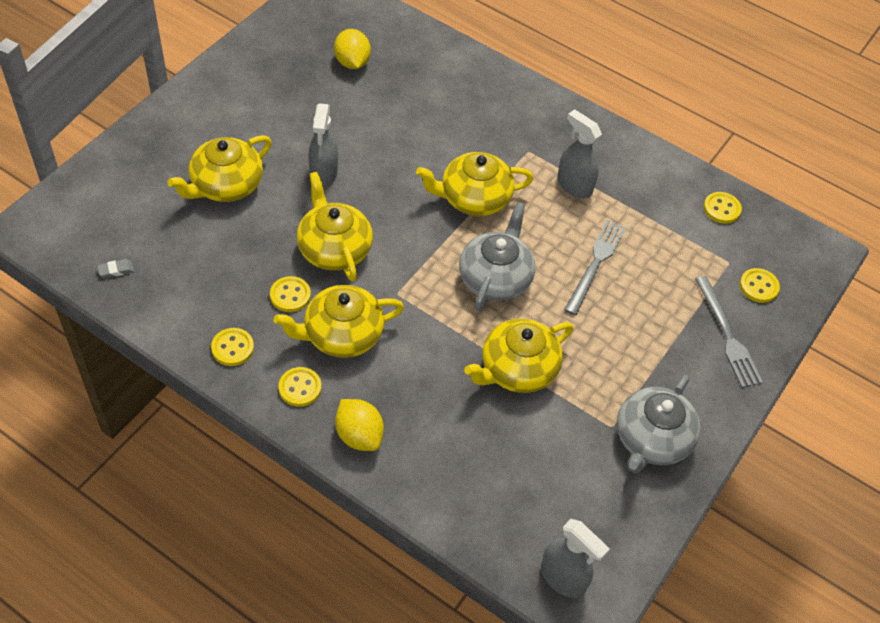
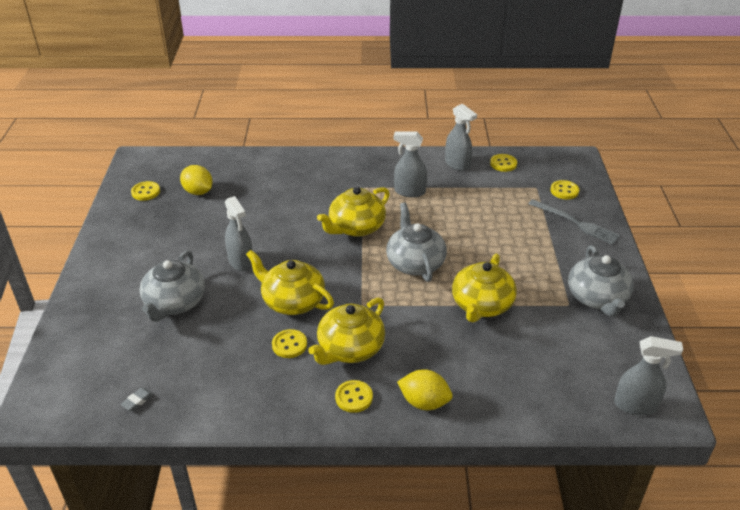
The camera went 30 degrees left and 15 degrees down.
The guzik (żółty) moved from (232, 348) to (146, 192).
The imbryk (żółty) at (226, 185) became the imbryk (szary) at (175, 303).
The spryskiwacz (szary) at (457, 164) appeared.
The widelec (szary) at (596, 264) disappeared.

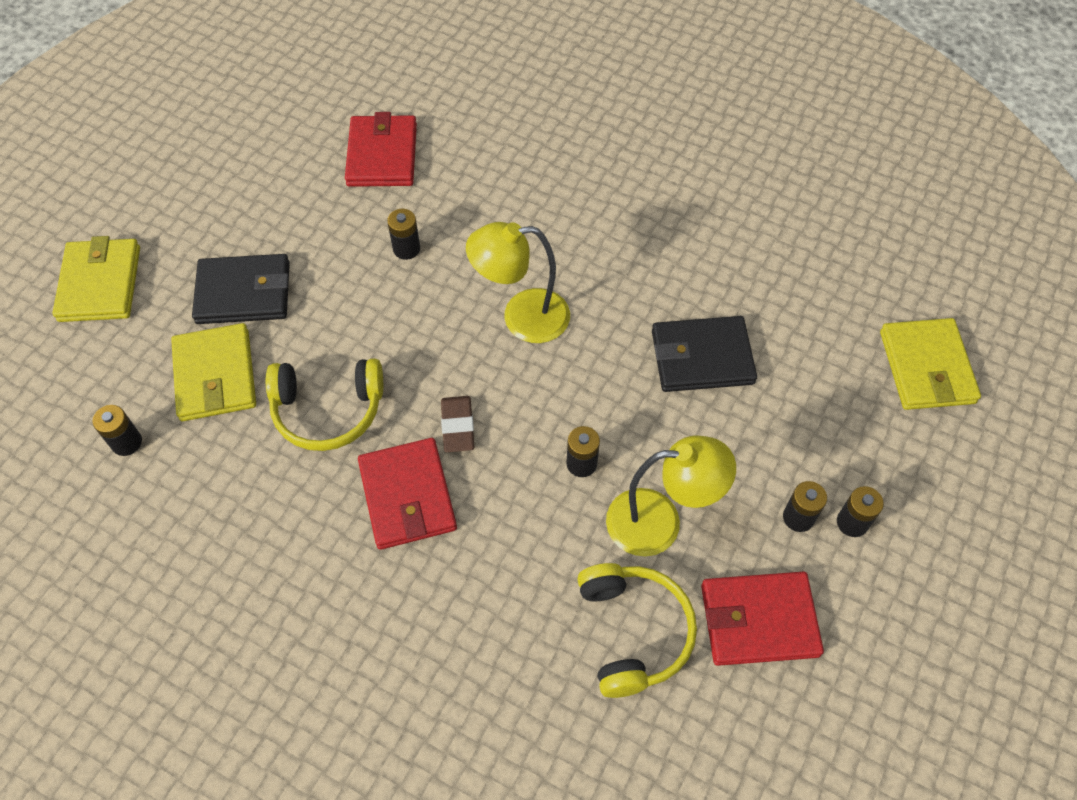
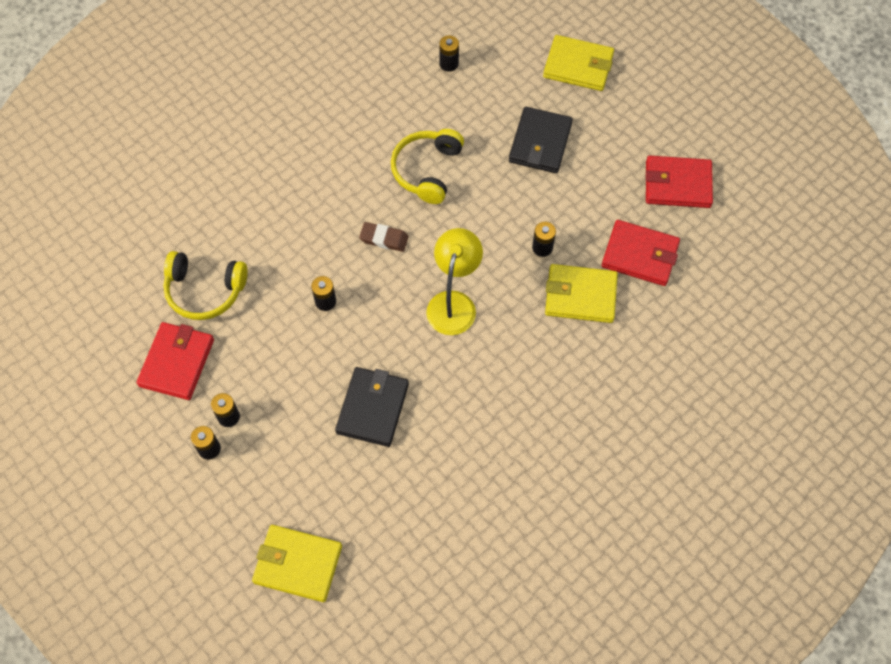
The camera went 110 degrees right and 5 degrees up.
The portfel (żółty) moved from (215, 375) to (580, 296).
The portfel (czerwony) moved from (407, 496) to (677, 184).
The lampka (żółty) at (659, 522) disappeared.

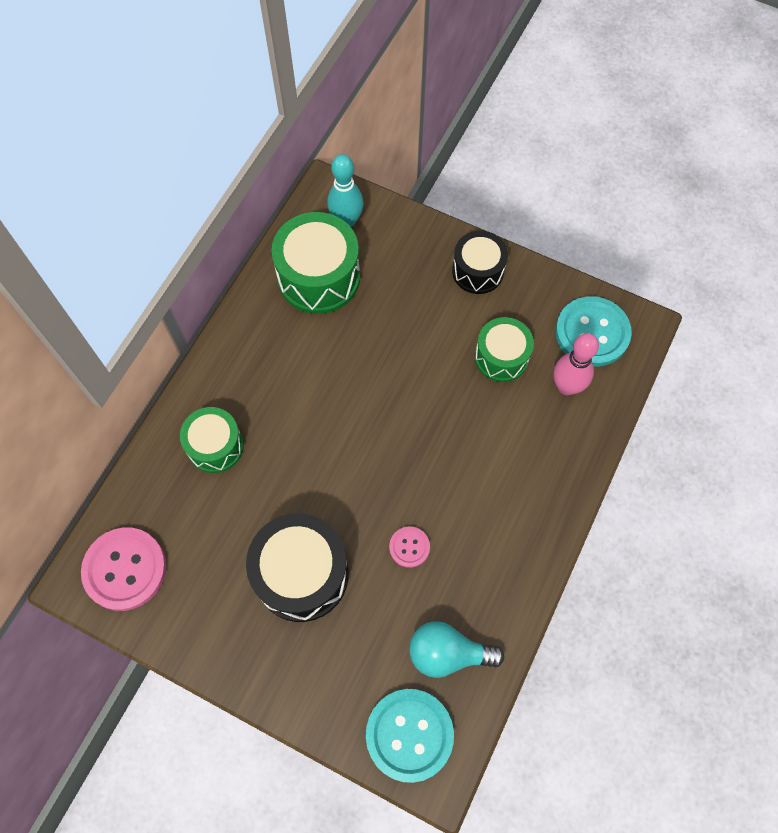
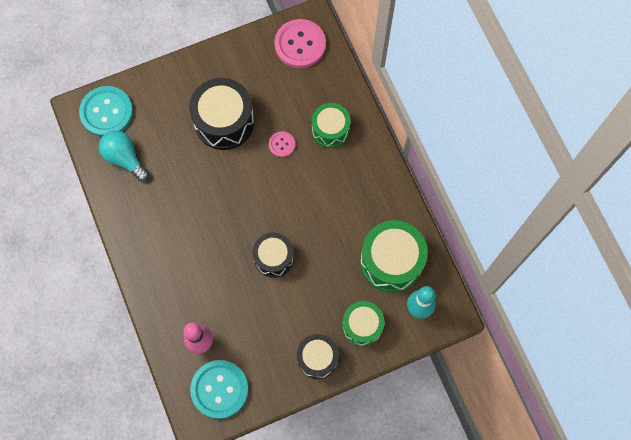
The camera went 130 degrees right and 5 degrees up.
The żarówka (turkusowy) at (447, 653) turned 90 degrees counterclockwise.
The bęben (czarny) at (273, 258) appeared.
The guzik (różowy) moved from (409, 547) to (282, 144).
The bęben (zielony) moved from (501, 357) to (362, 326).

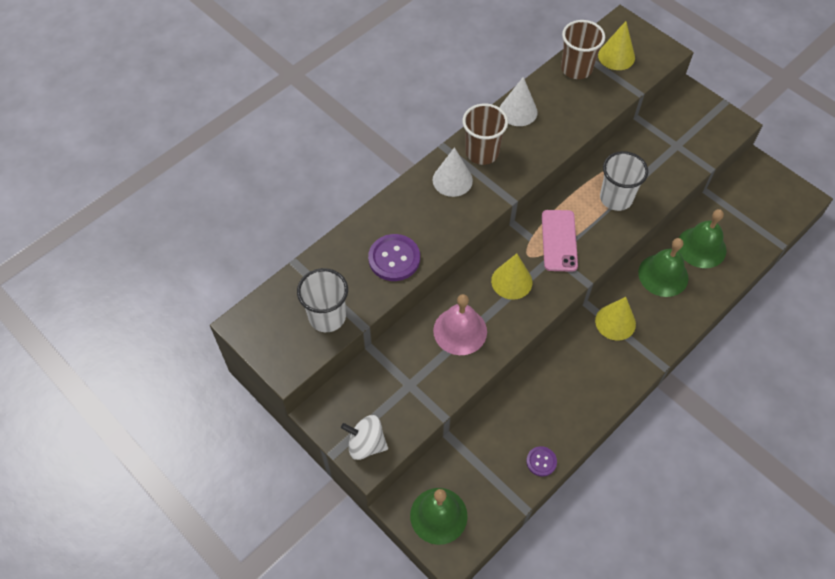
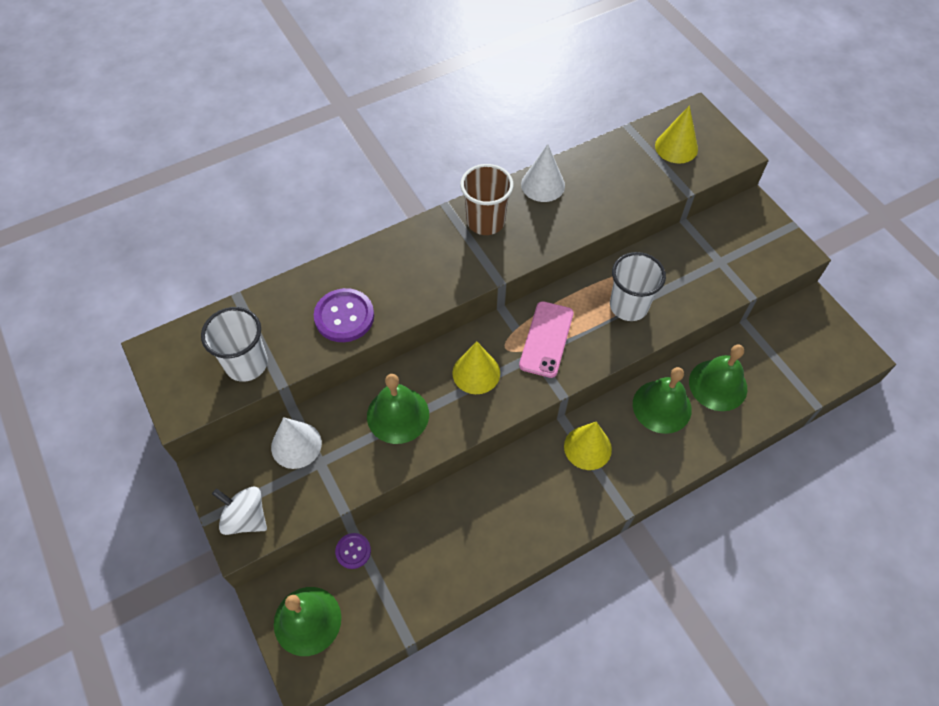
The camera went 15 degrees right and 0 degrees up.
The stożek (biały) moved from (452, 180) to (296, 445).
The guzik (fioletowy) moved from (541, 461) to (353, 551).
The dzwonek (różowy) at (460, 331) became the dzwonek (zielony) at (398, 415).
The szklanka (brązowy) at (576, 69) disappeared.

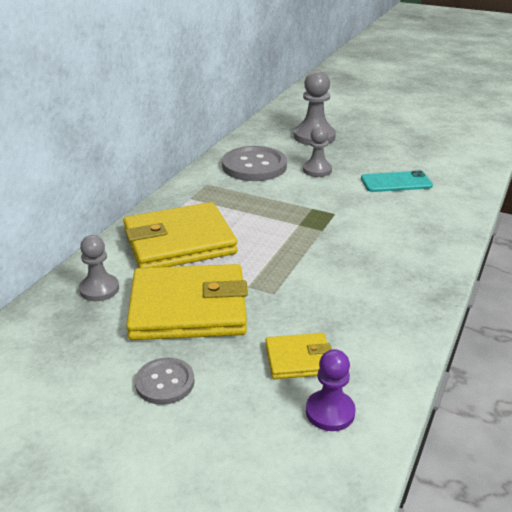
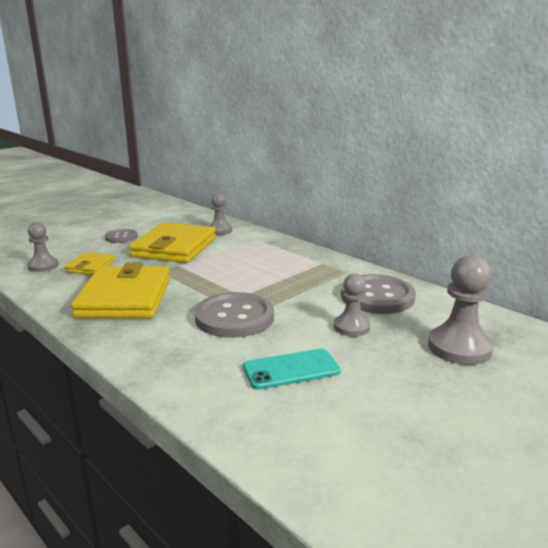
The camera went 110 degrees right and 10 degrees down.
The pionek (fioletowy) at (330, 412) became the pionek (szary) at (43, 266).
The portfel (żółty) moved from (179, 242) to (125, 298).
The guzik (szary) at (234, 317) appeared.
The telefon (turkusowy) at (396, 182) turned 60 degrees clockwise.

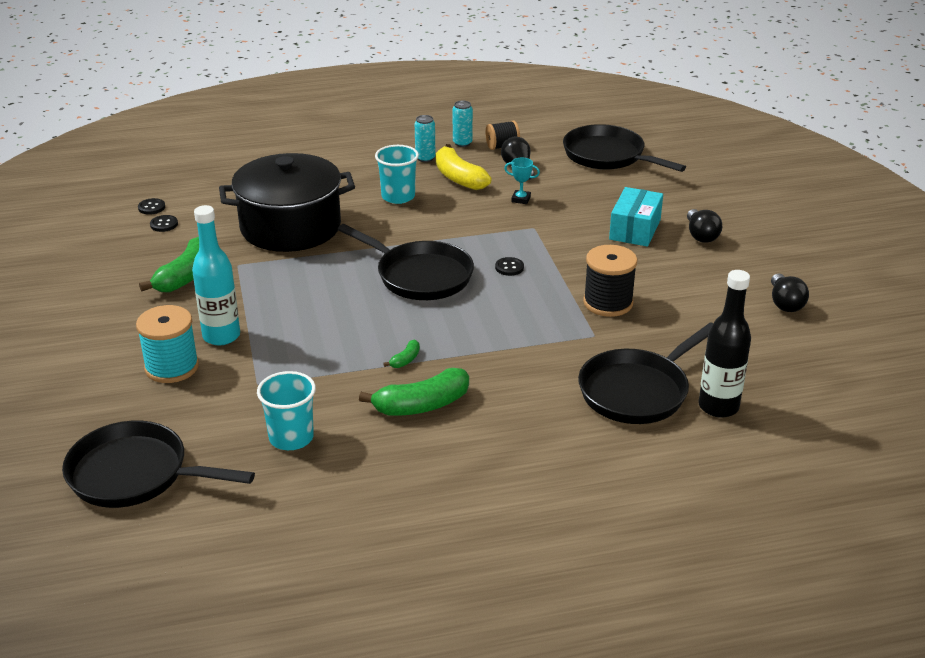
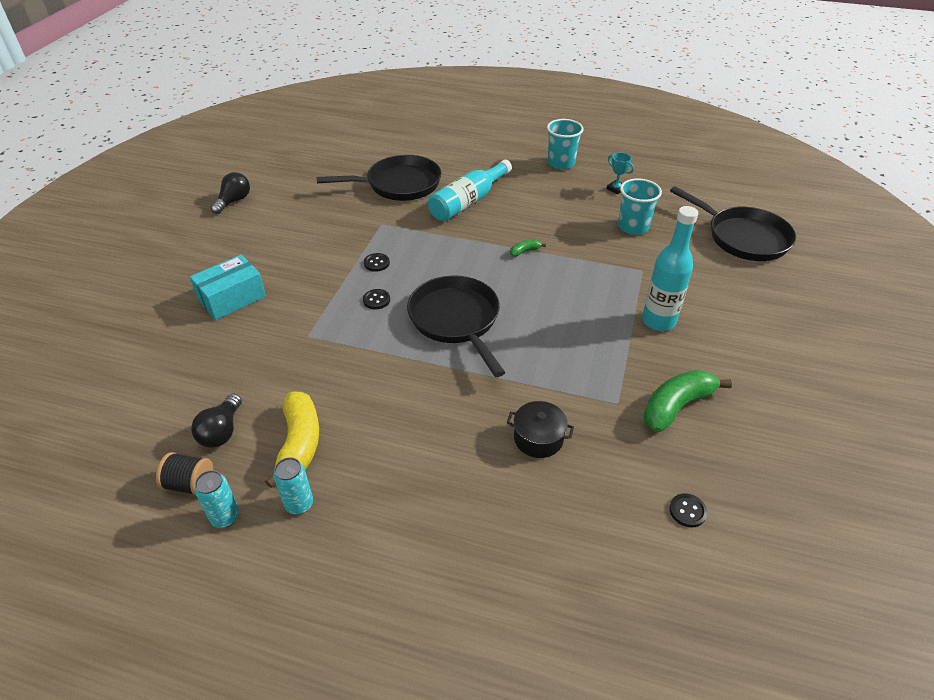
The camera went 150 degrees left and 10 degrees up.
The guzik (czarny) moved from (151, 207) to (376, 263).
The butelka (turkusowy) at (468, 201) appeared.
The garnek (czarny) at (290, 227) changed to 0.41 times the size.
The szklanka (turkusowy) moved from (398, 197) to (561, 163).
The puchar (turkusowy) moved from (521, 199) to (616, 189).
The szpulka (turkusowy) at (172, 367) disappeared.
The banan (zielony) at (422, 405) disappeared.
The patelnia (czarny) at (608, 156) disappeared.
The szpulka (czarny) at (608, 303) disappeared.
The żarówka (czarny) at (701, 235) disappeared.
The butelka (czarny) at (718, 407) disappeared.

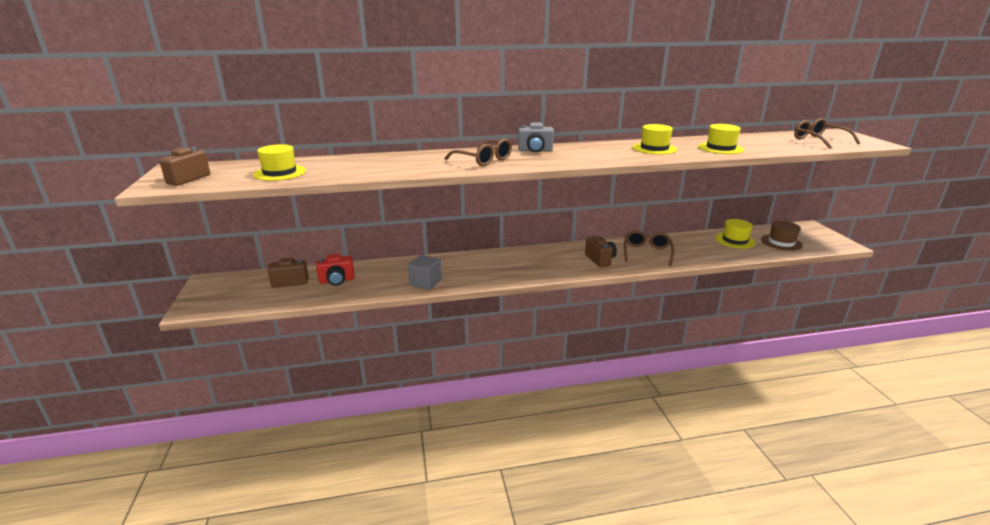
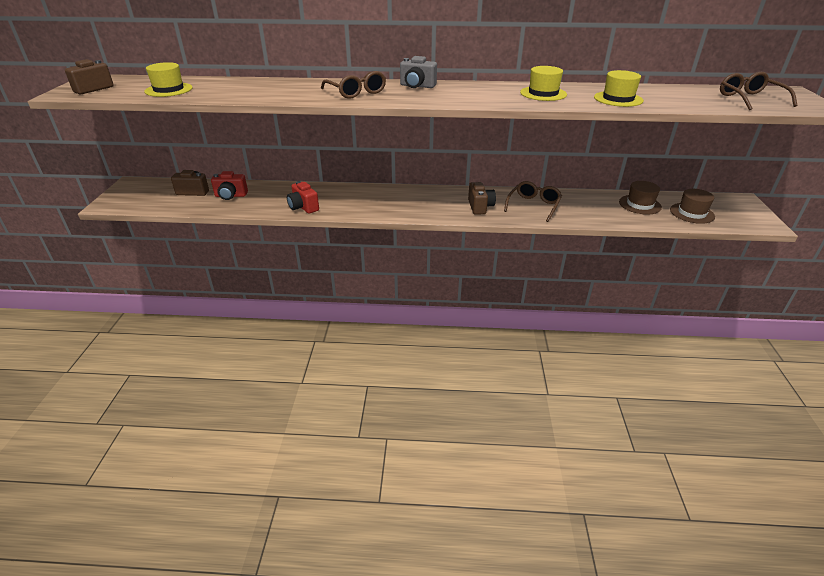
The camera went 15 degrees right and 10 degrees up.
The sześcian (szary) at (425, 282) was replaced by the aparat fotograficzny (czerwony) at (303, 207).
The kapelusz (żółty) at (735, 240) became the kapelusz (brązowy) at (640, 204).

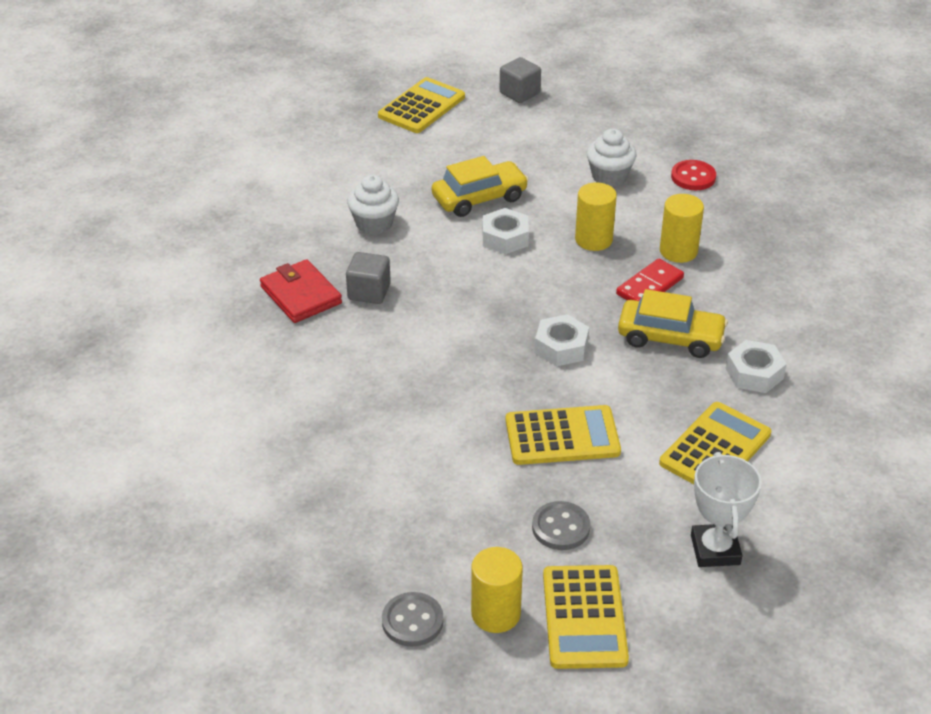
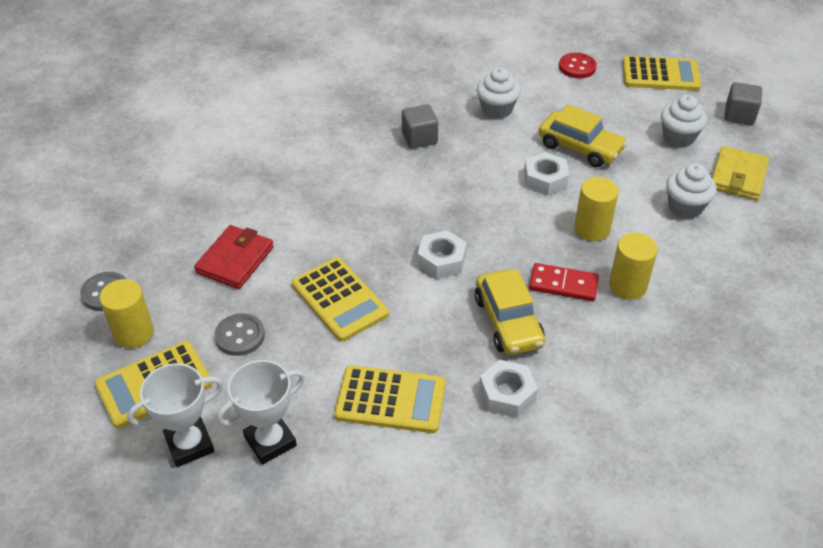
The camera went 60 degrees right and 5 degrees up.
The puchar (biały) at (189, 444) appeared.
The portfel (czerwony) moved from (301, 295) to (235, 260).
The guzik (czerwony) moved from (693, 177) to (577, 67).
The muffinka (biały) at (678, 137) appeared.
The portfel (żółty) at (738, 176) appeared.

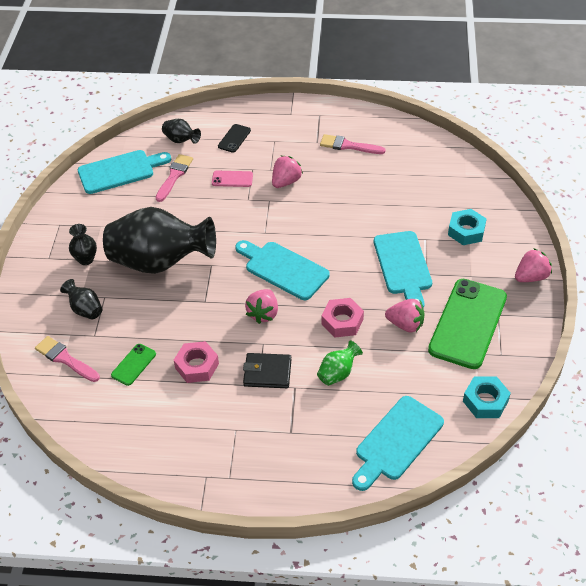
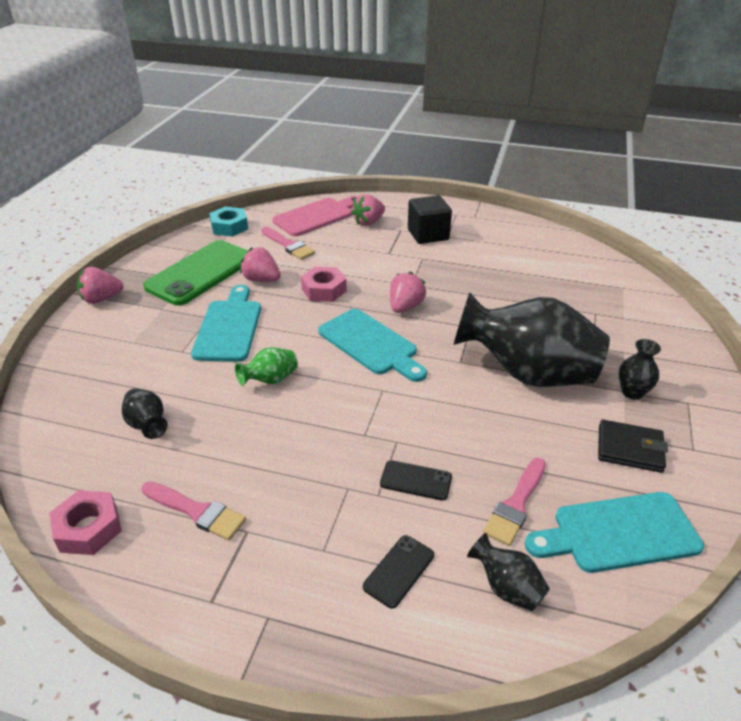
The camera went 170 degrees left and 10 degrees down.
The nakrętka (różowy) moved from (197, 366) to (89, 528).
The wazon (czarny) moved from (85, 309) to (147, 425).
The wazon (zielony) moved from (338, 373) to (270, 380).
The pędzel (różowy) moved from (65, 359) to (288, 245).
The deska do krojenia (turkusowy) at (396, 441) became the deska do krojenia (różowy) at (316, 216).
The truskawka (różowy) moved from (286, 182) to (368, 222).
The telefon (różowy) at (232, 179) became the telefon (czarny) at (416, 480).
The sześcian (czarny) at (428, 234) appeared.
The portfel (czarny) moved from (267, 372) to (630, 449).
The telefon (zielony) at (133, 364) disappeared.
The nakrętka (turkusowy) at (466, 231) disappeared.

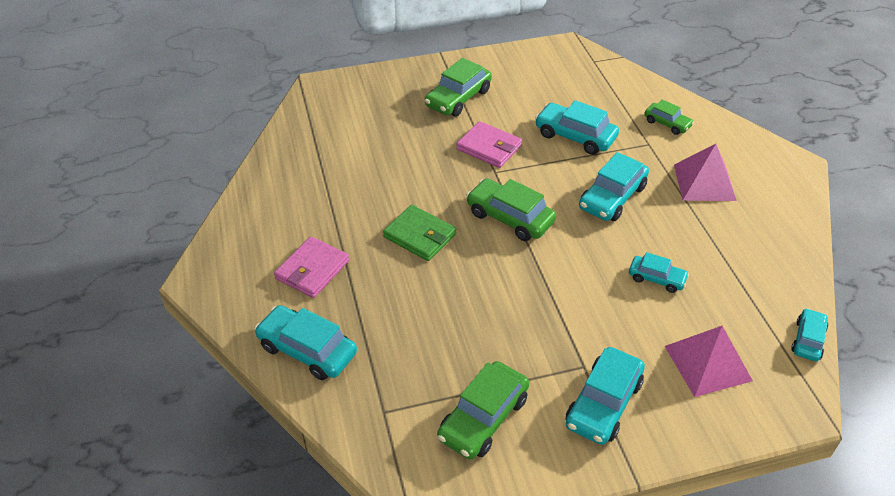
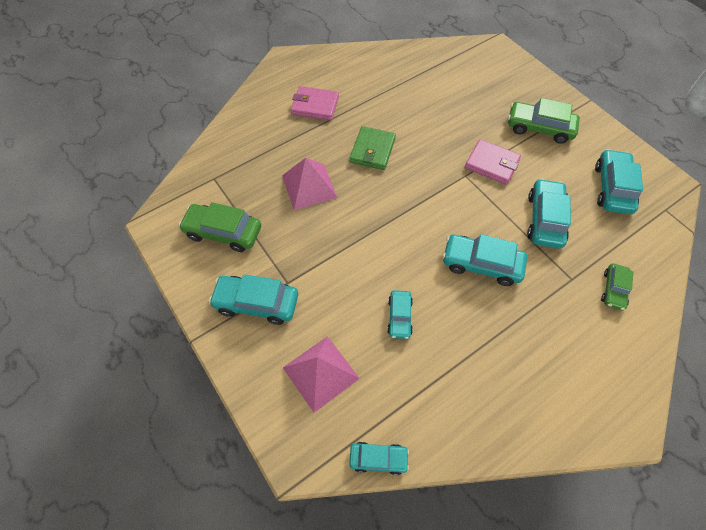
The camera went 70 degrees right and 15 degrees up.
The piramida (różowy) moved from (704, 182) to (309, 186).
The portfel (różowy) at (489, 147) turned 75 degrees counterclockwise.
The samochód (turkusowy) moved from (307, 350) to (612, 188).
The samochód (zielony) at (510, 217) disappeared.

